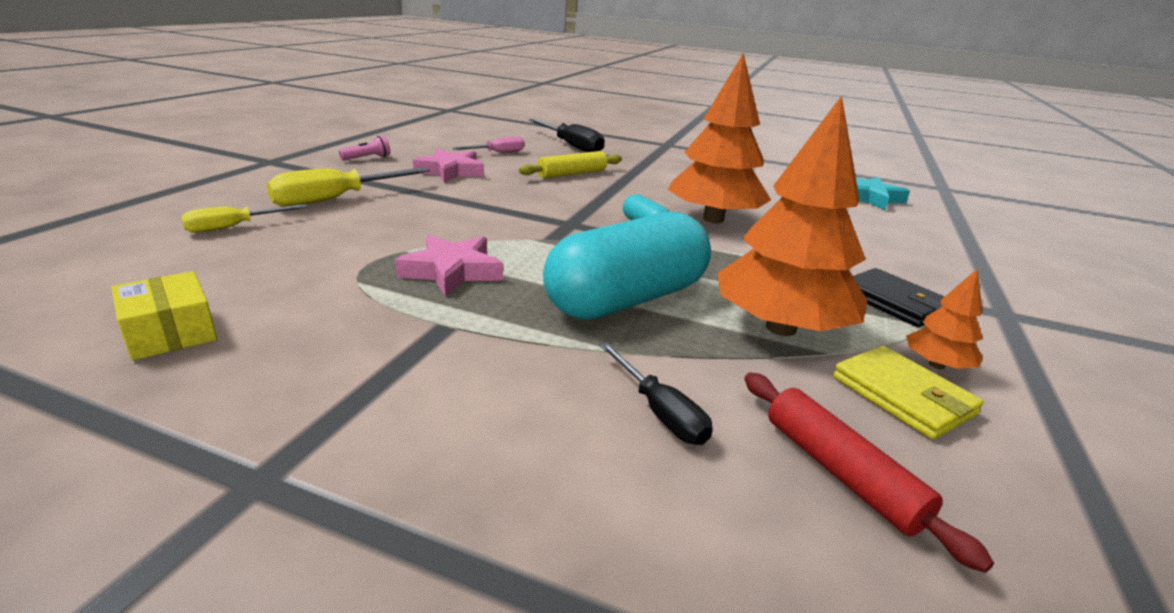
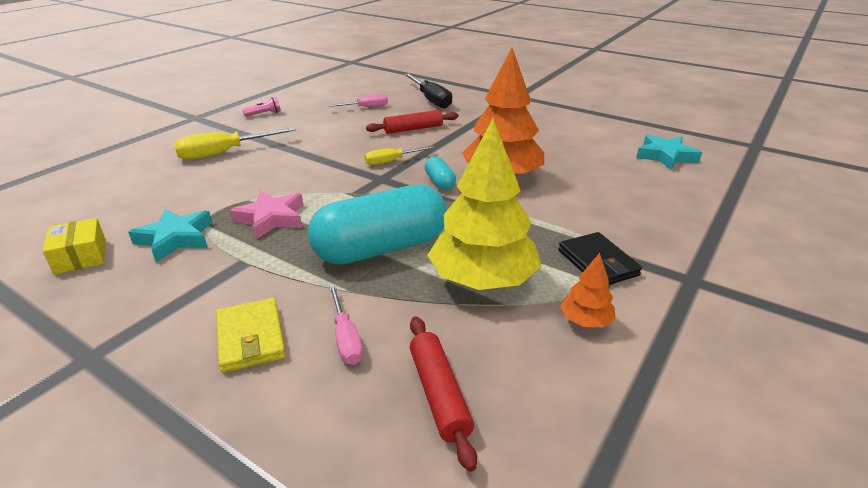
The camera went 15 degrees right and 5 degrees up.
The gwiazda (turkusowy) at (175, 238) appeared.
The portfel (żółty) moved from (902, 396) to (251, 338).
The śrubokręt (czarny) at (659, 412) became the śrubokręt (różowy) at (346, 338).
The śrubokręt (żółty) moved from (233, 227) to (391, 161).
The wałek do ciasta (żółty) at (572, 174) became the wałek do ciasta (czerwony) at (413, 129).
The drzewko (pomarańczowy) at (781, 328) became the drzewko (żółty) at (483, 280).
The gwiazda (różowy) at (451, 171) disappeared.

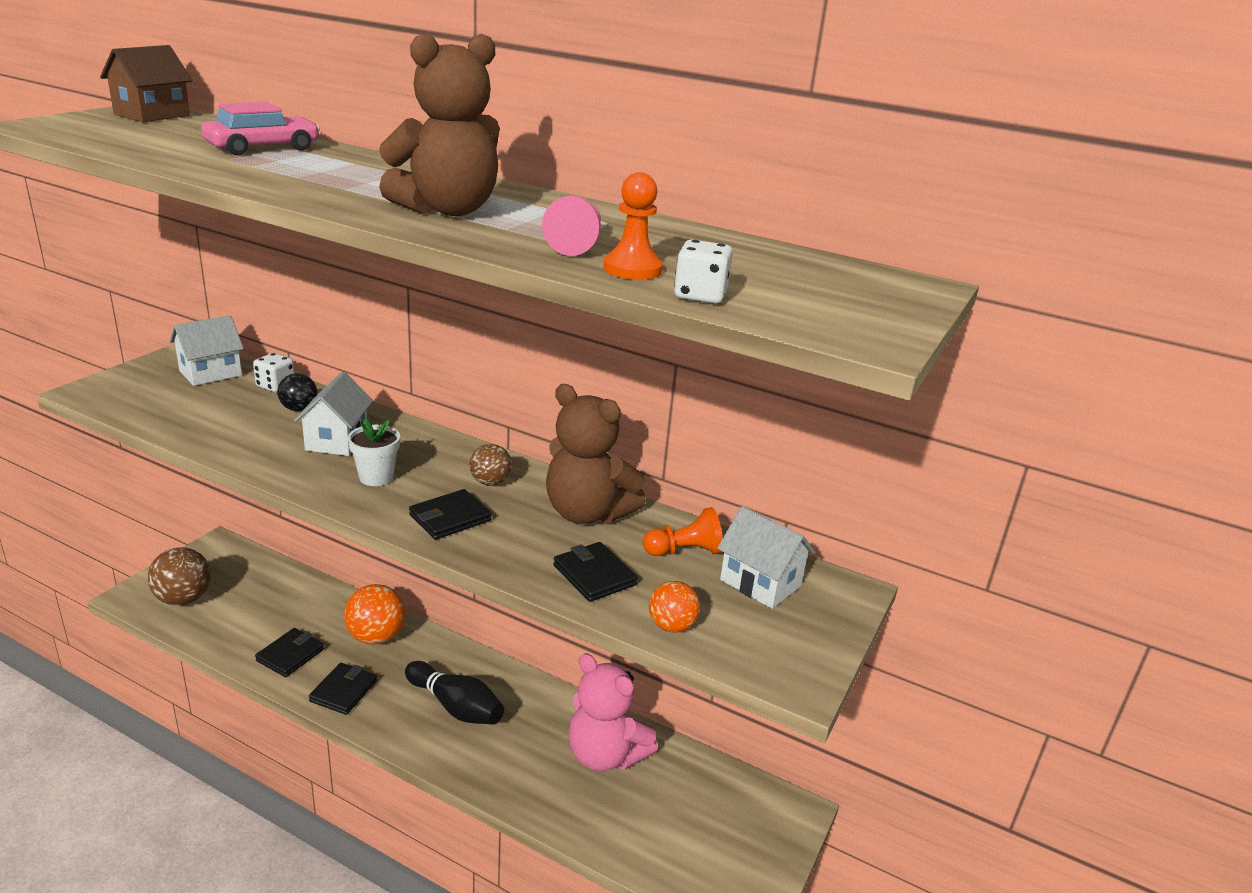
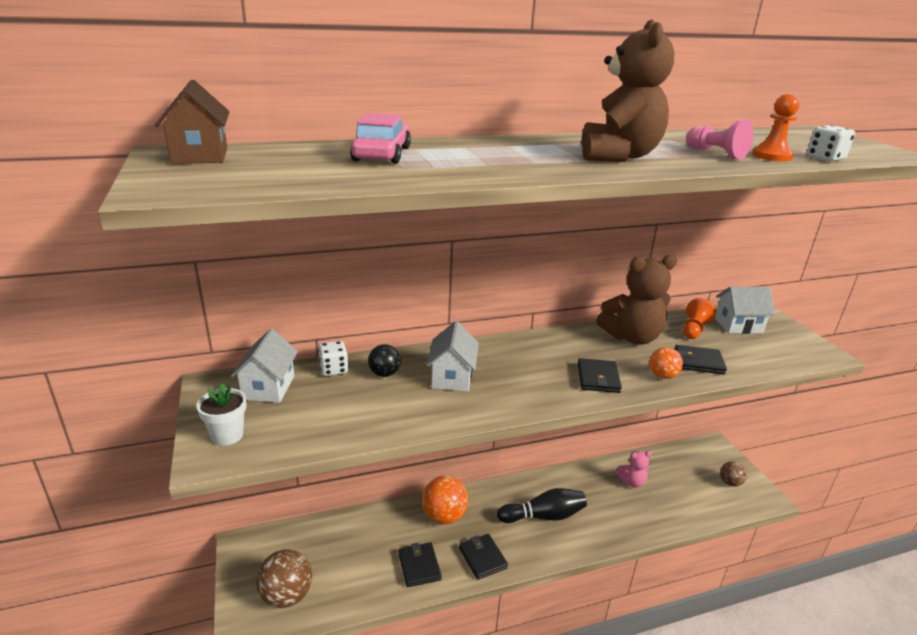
The camera went 45 degrees left and 0 degrees up.
The doniczka (biały) moved from (376, 477) to (227, 435).
The domek (biały) at (336, 440) turned 45 degrees clockwise.
The miś (różowy) at (605, 755) changed to 0.54 times the size.
The piłka (pomarańczowy) moved from (671, 626) to (662, 376).
The piłka (brązowy) moved from (490, 482) to (730, 483).

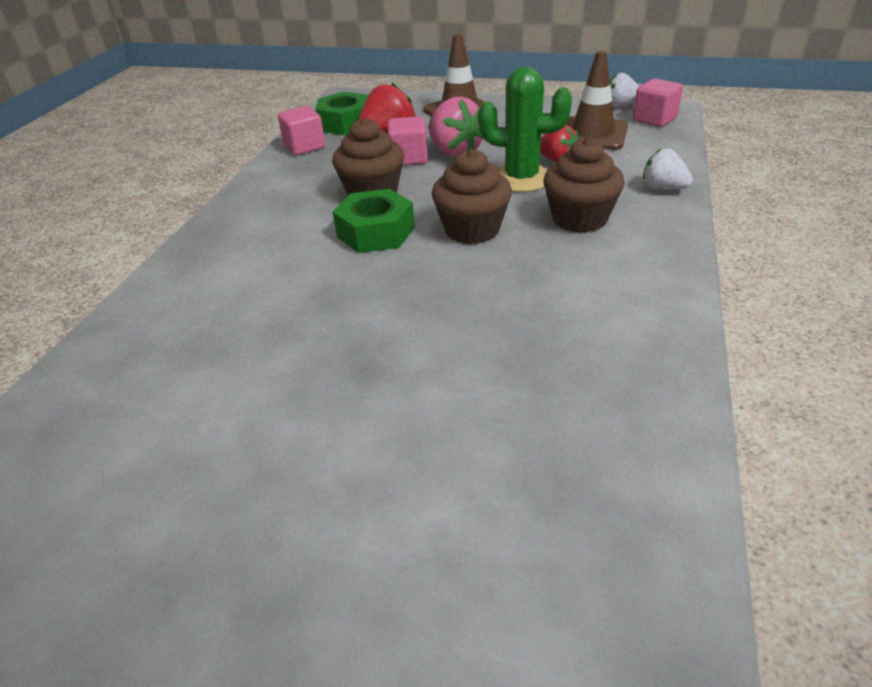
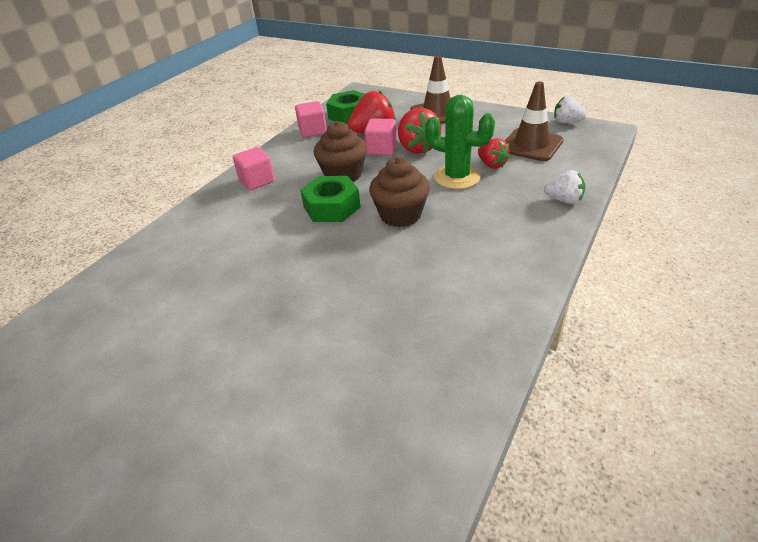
The camera went 15 degrees right and 0 degrees up.
The sześcian (różowy) moved from (654, 119) to (257, 181).
The truskawka (różowy) at (454, 152) became the truskawka (czerwony) at (417, 148).
The truskawka (biały) at (663, 188) turned 150 degrees clockwise.
The muffinka (brązowy) at (579, 219) disappeared.

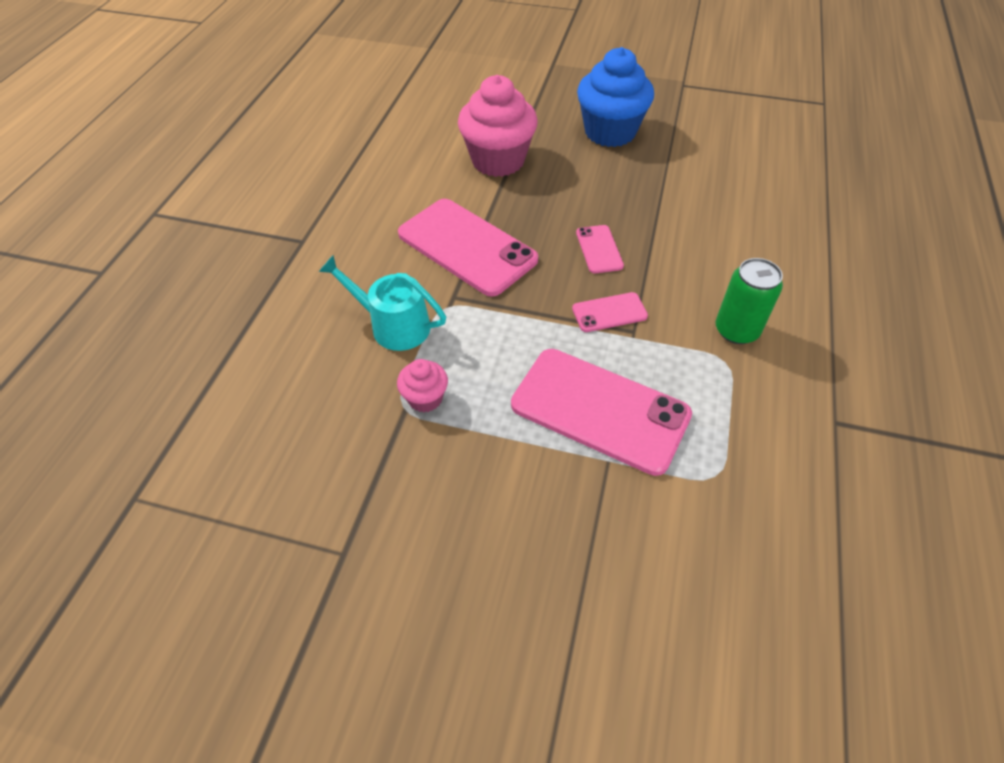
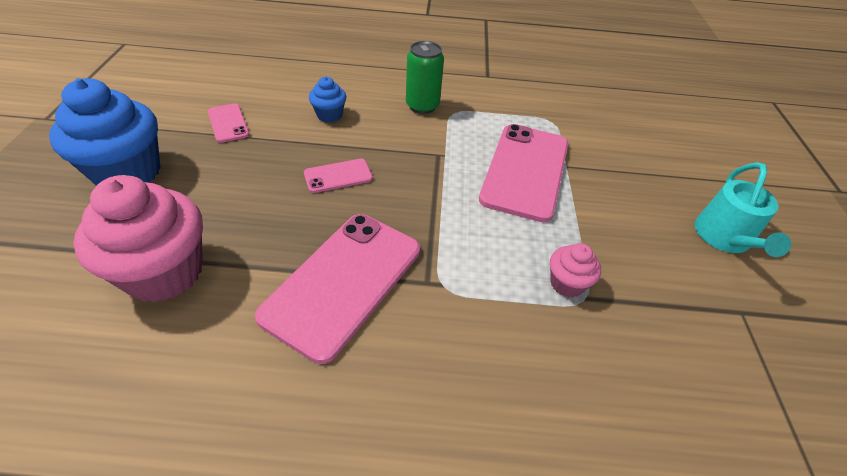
The camera went 105 degrees left and 5 degrees down.
The telefon (różowy) moved from (609, 312) to (228, 123).
The muffinka (niebieski) at (329, 115) appeared.
The konewka (turkusowy) moved from (393, 325) to (724, 238).

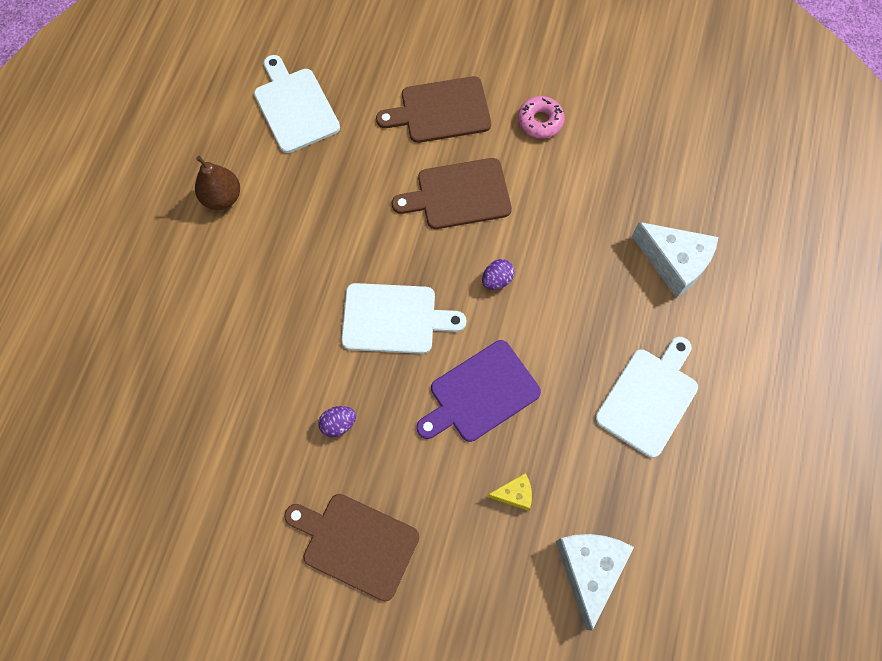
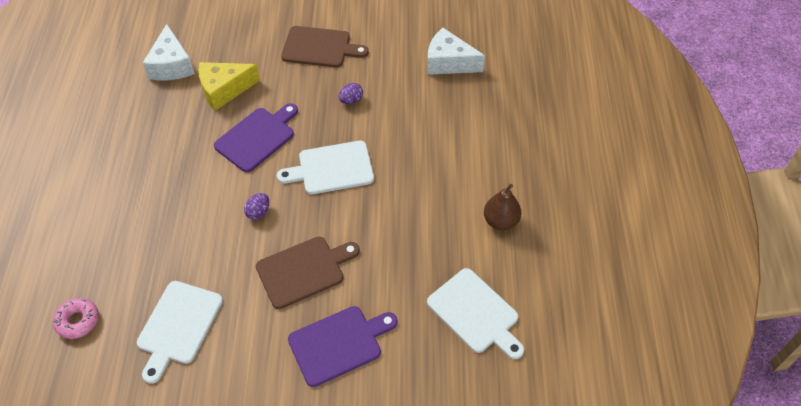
The camera went 165 degrees right and 15 degrees down.
The donut (różowy) moved from (540, 121) to (78, 321).
The deska do krojenia (biały) moved from (649, 398) to (178, 326).
The ser (żółty) at (514, 494) changed to 1.99 times the size.
The deska do krojenia (brązowy) at (441, 111) became the deska do krojenia (fioletowy) at (339, 344).
The ser (biały) moved from (674, 262) to (448, 62).

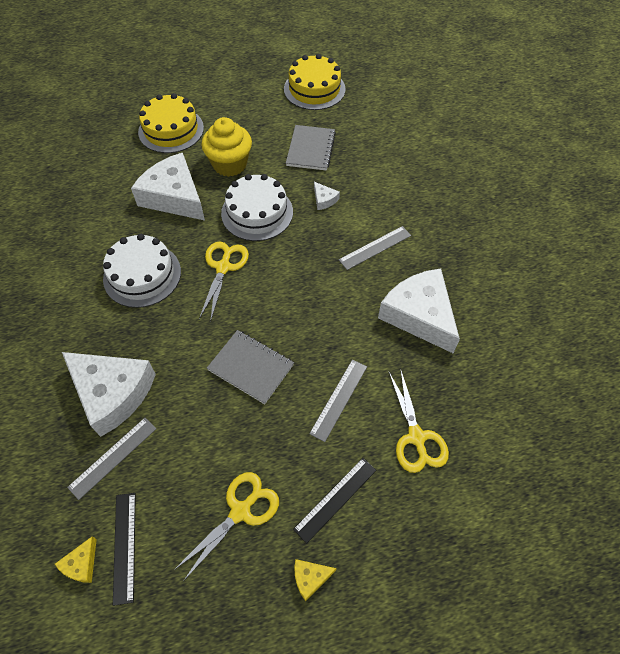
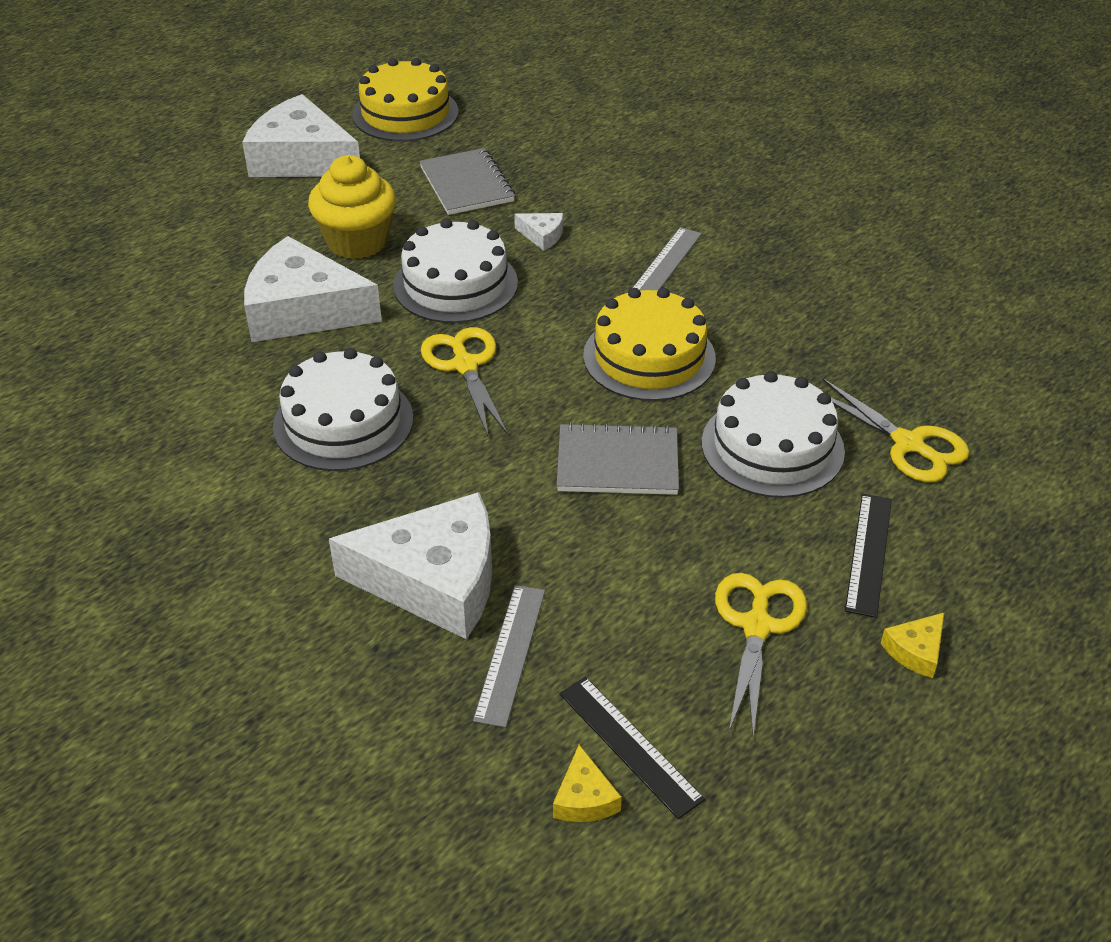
The camera went 30 degrees left and 15 degrees down.
The ser (biały) moved from (419, 315) to (301, 159).
The tort (żółty) moved from (171, 130) to (649, 357).
The linijka (szary) at (339, 399) was replaced by the tort (biały) at (772, 447).

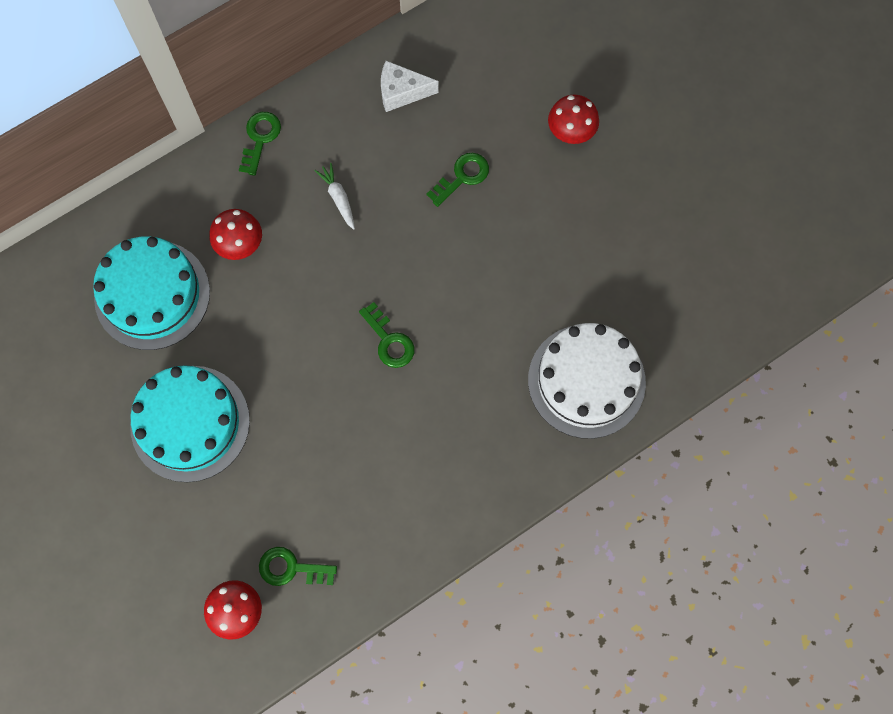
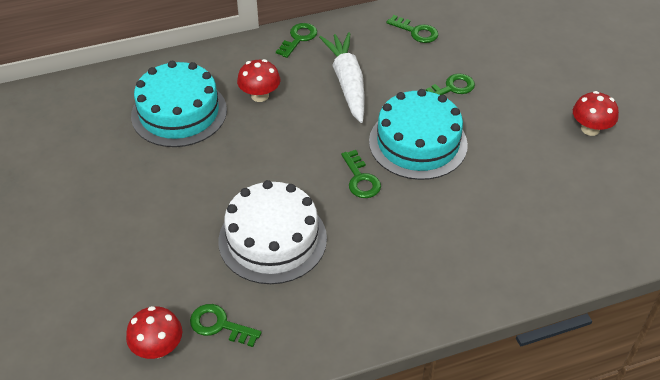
The camera went 15 degrees right and 25 degrees down.
The tort (biały) moved from (586, 381) to (272, 239).
The marchewka (biały) at (338, 198) changed to 2.12 times the size.
The tort (turkusowy) moved from (190, 423) to (418, 143).
The ser (biały) at (401, 92) was replaced by the klucz (zielony) at (416, 32).
The grzyb (czerwony) moved from (571, 132) to (590, 129).

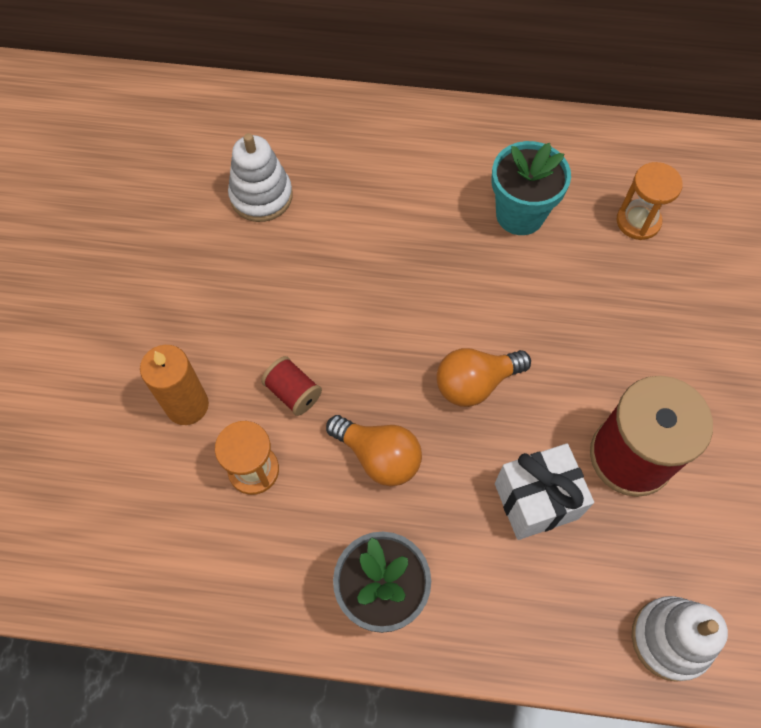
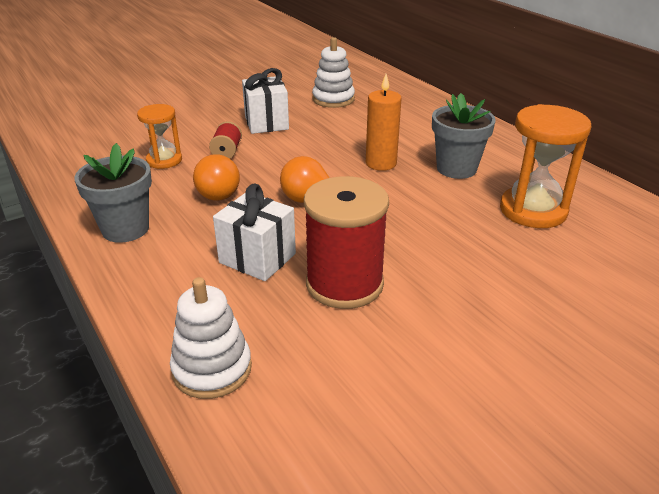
The camera went 50 degrees right and 30 degrees down.
The prezent (biały) at (266, 123) appeared.
The świeca (pomarańczowy) moved from (187, 405) to (381, 163).
The doniczka (turkusowy) at (520, 215) became the doniczka (szary) at (456, 168).
The klepsydra (pomarańczowy) at (638, 221) changed to 1.65 times the size.

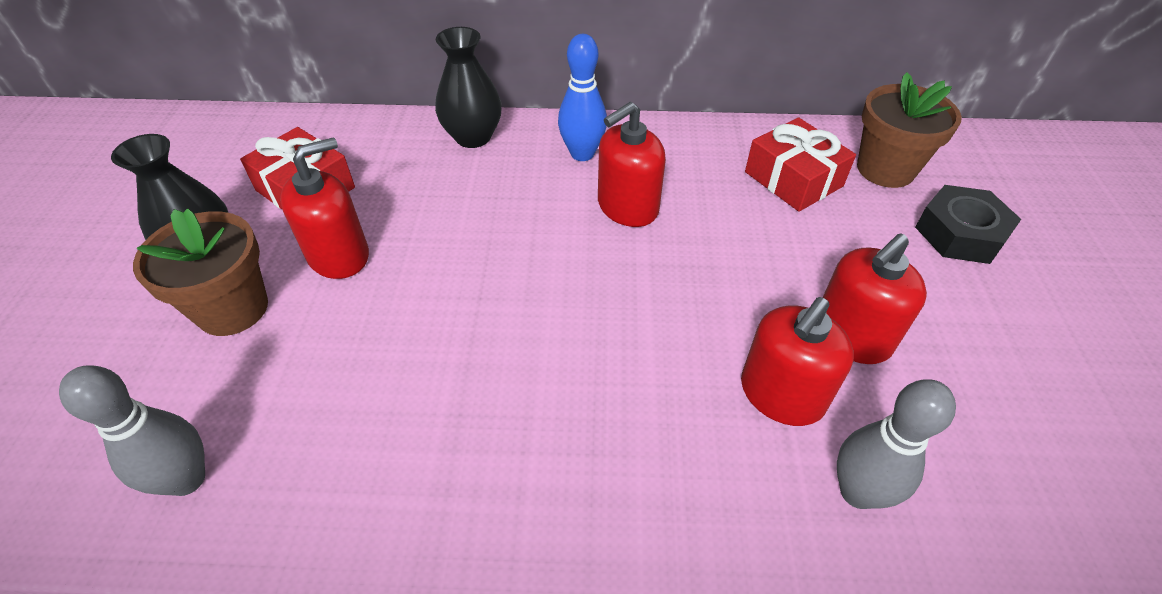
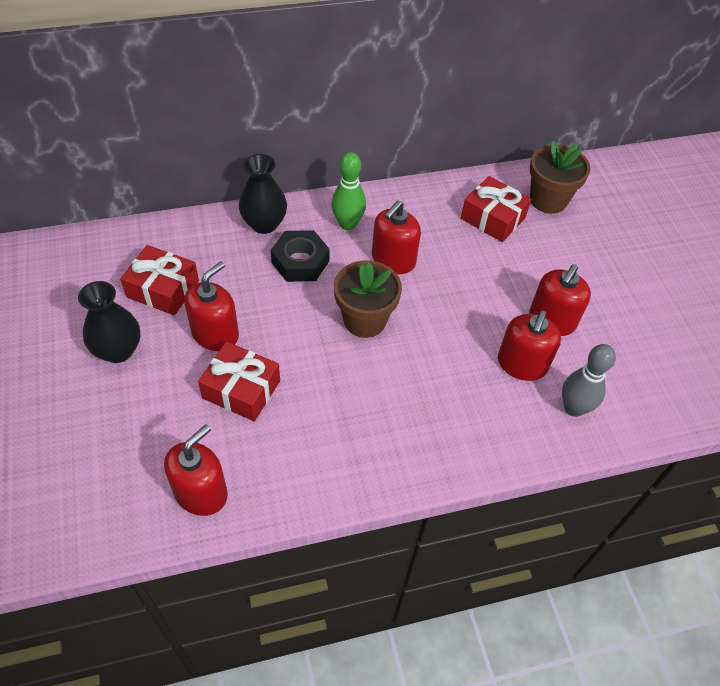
The camera went 20 degrees left and 5 degrees up.
The kręgiel (szary) at (187, 479) was replaced by the dozownik mydła (czerwony) at (201, 492).
The prezent (czerwony) at (241, 389) appeared.
The nakrętka (czarny) moved from (960, 233) to (300, 262).
The kręgiel (niebieski) at (582, 154) became the kręgiel (zielony) at (347, 224).
The doniczka (brązowy) moved from (233, 309) to (365, 320).

